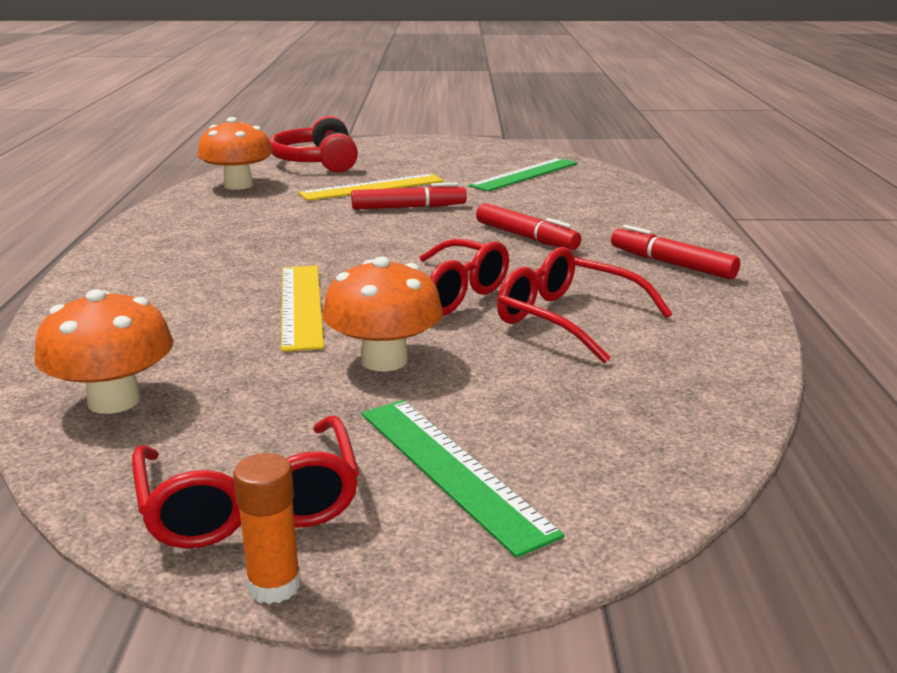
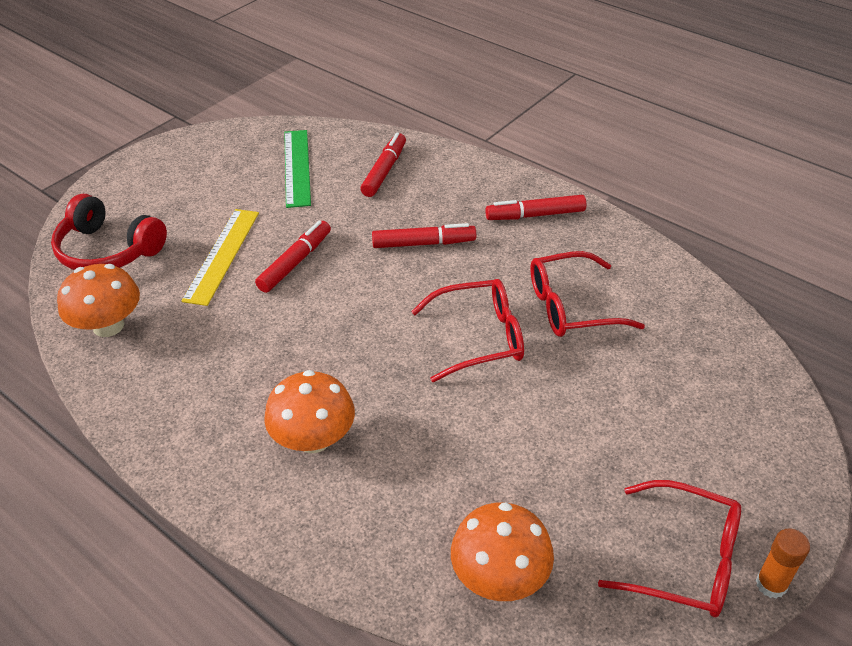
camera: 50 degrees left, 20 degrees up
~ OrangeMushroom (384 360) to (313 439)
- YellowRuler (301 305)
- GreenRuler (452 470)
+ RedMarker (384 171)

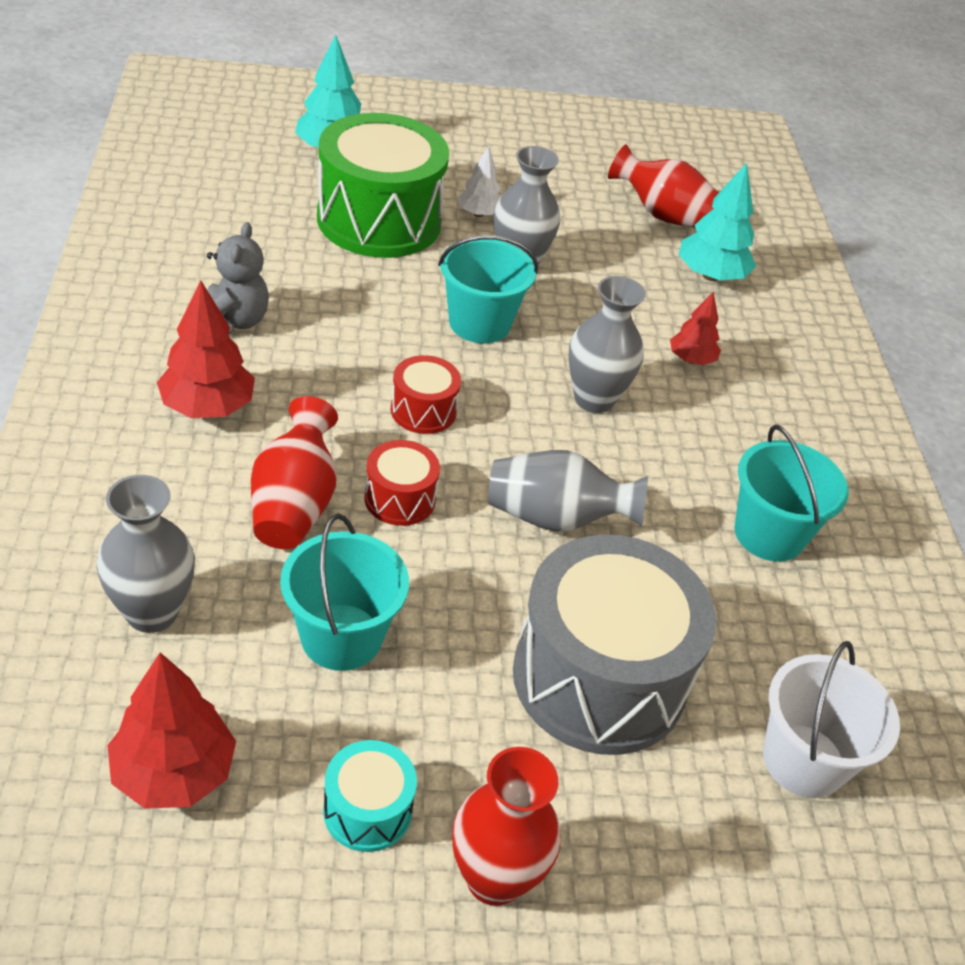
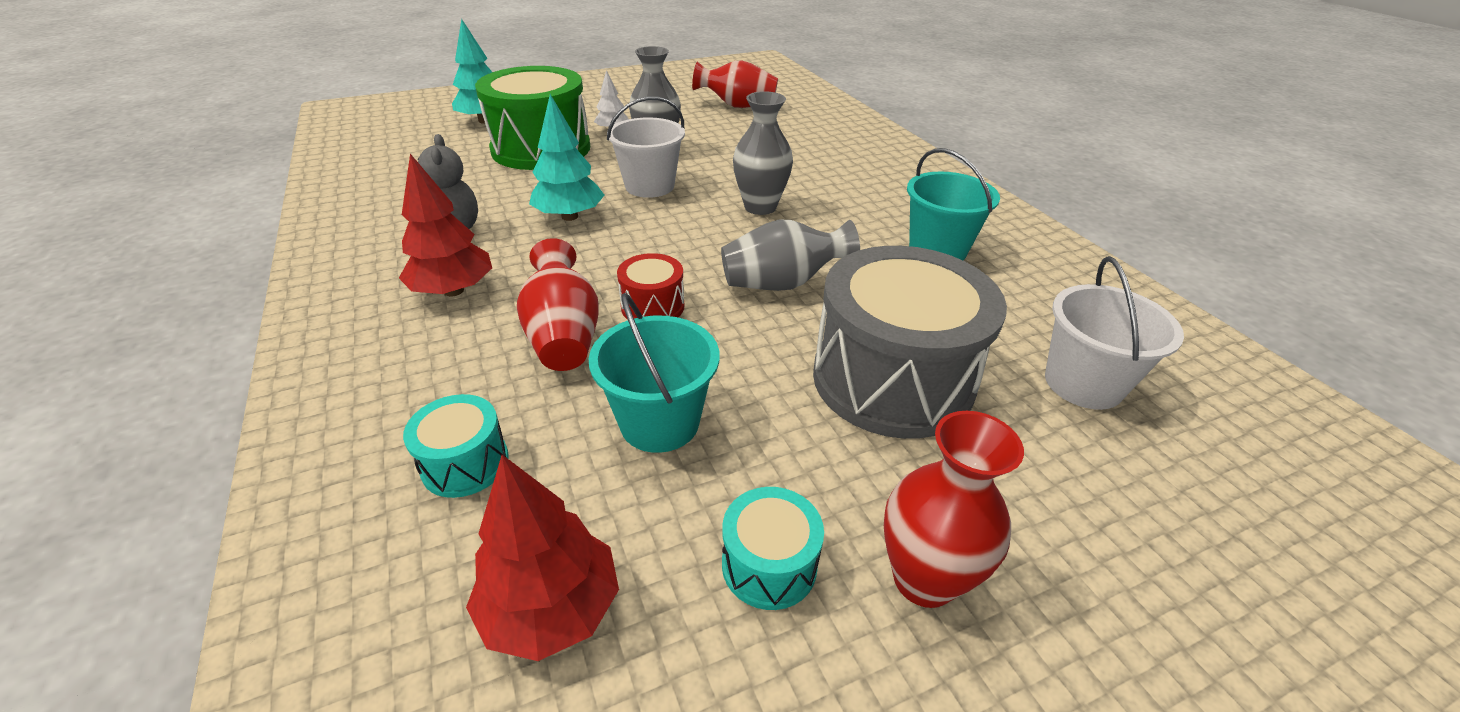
camera: 15 degrees left, 5 degrees down
~ TurquoiseTree (710 275) to (570 216)
~ TurquoiseBucket (479 323) to WhiteBucket (649 186)
- RedTree (691 360)
- RedDrum (423 410)
~ GreyVase (152 612) to TurquoiseDrum (465 463)

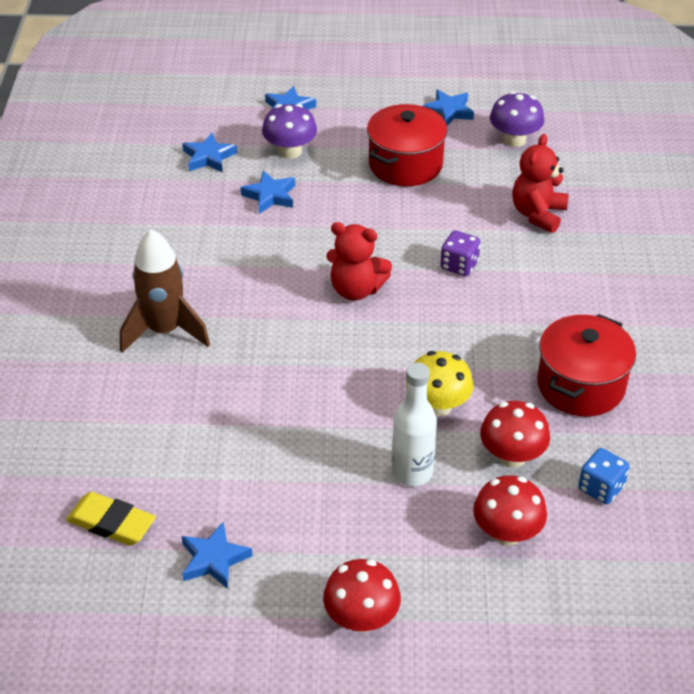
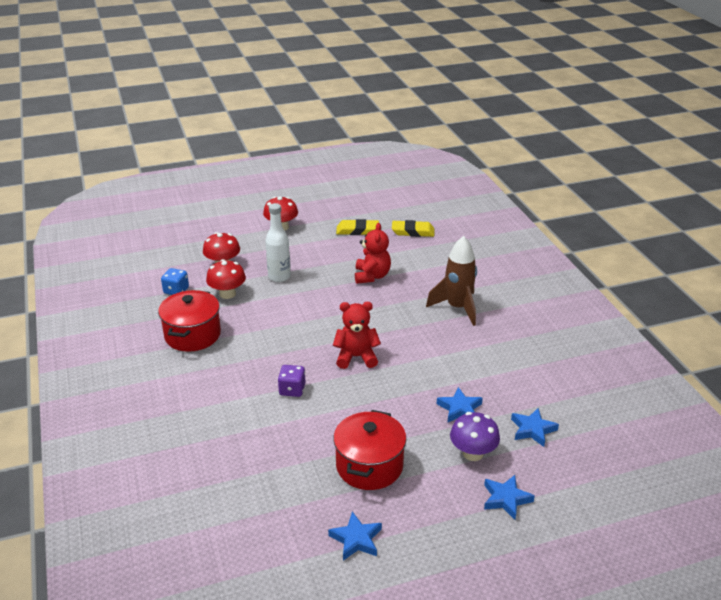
camera: 160 degrees right, 10 degrees down
- PurpleMushroom (514 140)
~ RedTeddyBear (538 214) to (372 276)
- YellowMushroom (438 405)
~ BlueStar (214 559) to YellowEraser (357 230)

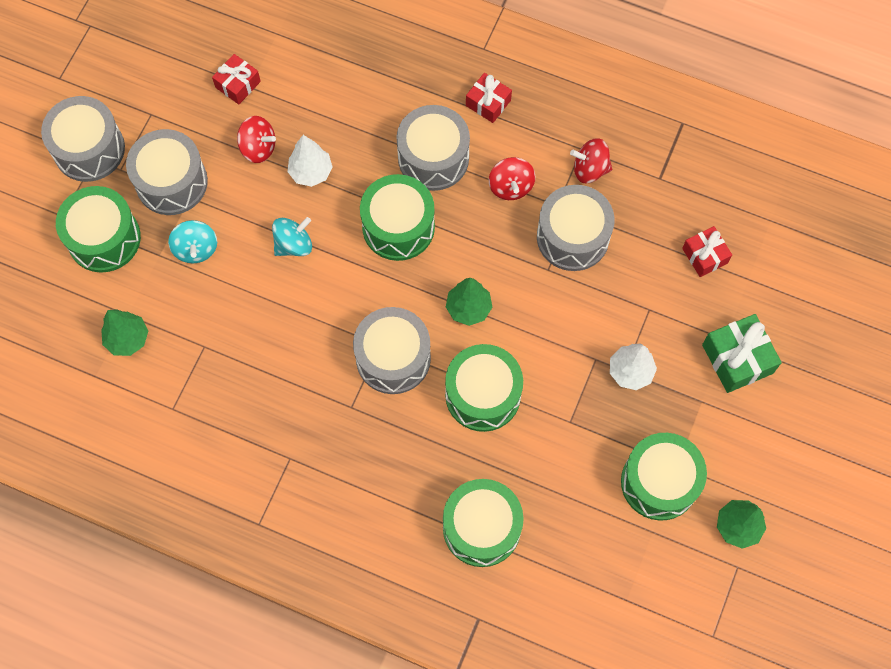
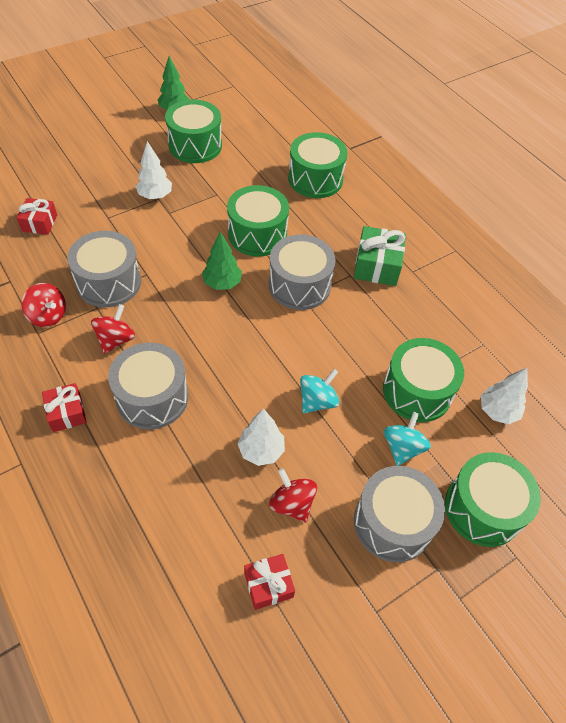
camera: 150 degrees left, 15 degrees down
- GreyDrum (89 149)
~ GreenDrum (398 227) to (417 391)
~ TurquoiseSpinningTop (293 244) = (317 401) 135 degrees clockwise
~ GreenTree (127 339) to WhiteTree (497 411)
~ GreenGift (737 359) to (377 266)

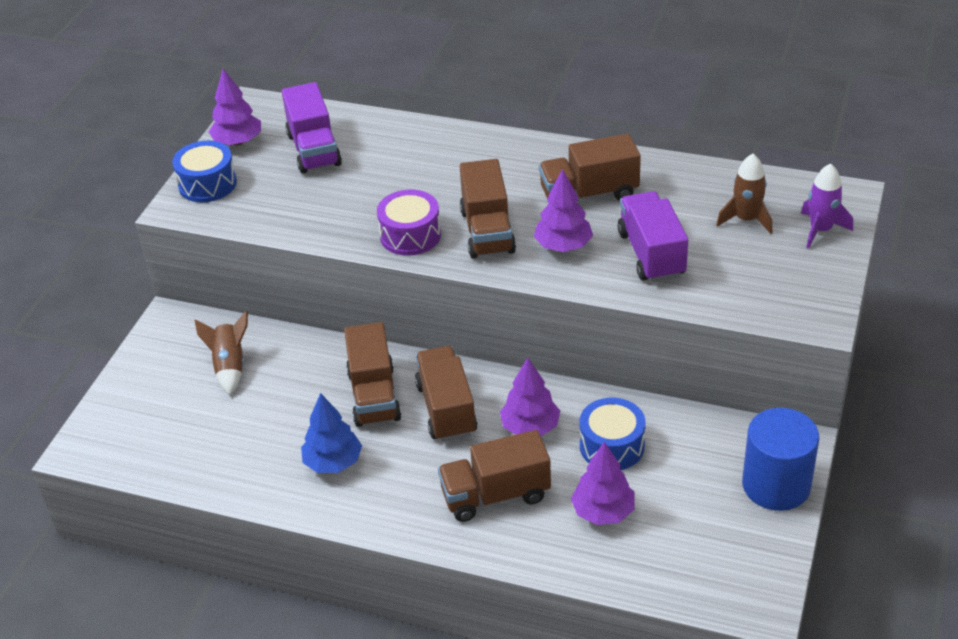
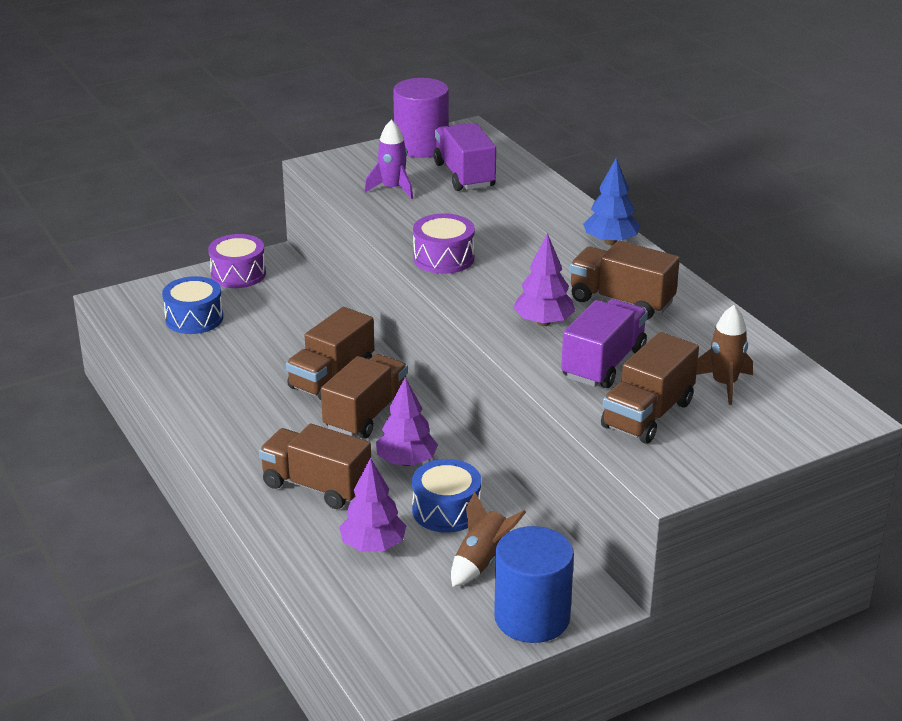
camera: 40 degrees right, 10 degrees down
~ PurpleTree (238 141) to PurpleCylinder (421 146)
~ PurpleTruck (314 150) = (464 175) 135 degrees clockwise
~ BlueDrum (207 184) to (194 318)
~ BrownTruck (487 231) to (647 415)
~ PurpleRocket (820 230) to (392 189)
~ BrownRocket (230 366) to (482 561)
~ BlueTree (333 462) to (610 242)
+ PurpleDrum (238 274)

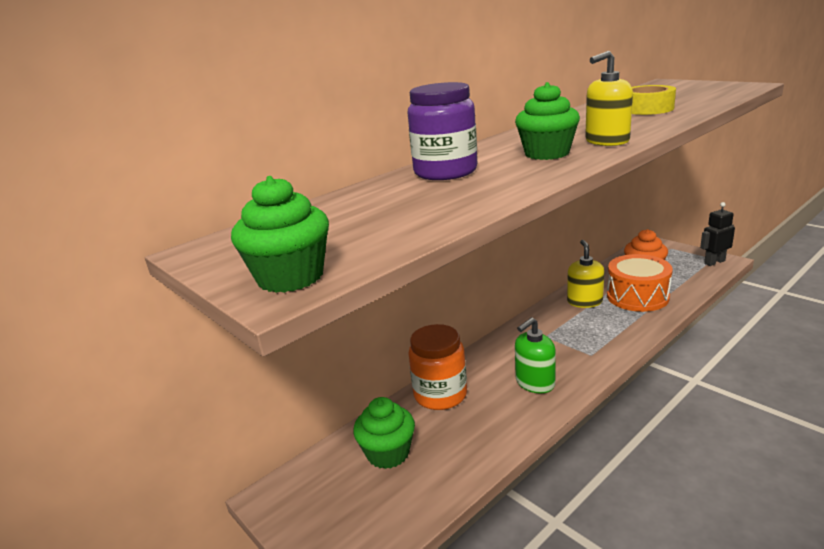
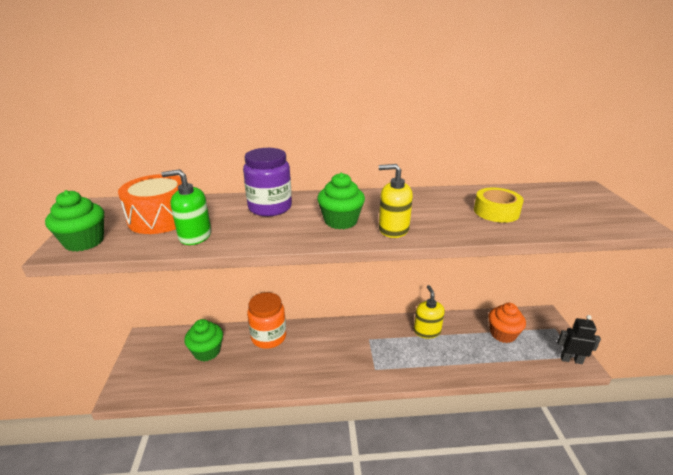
camera: 35 degrees right, 5 degrees up
~ YellowSoapDispenser (584 301) = (427 331) 45 degrees counterclockwise
~ OrangeDrum (637 296) to (160 218)
~ GreenSoapDispenser (535 383) to (195 236)

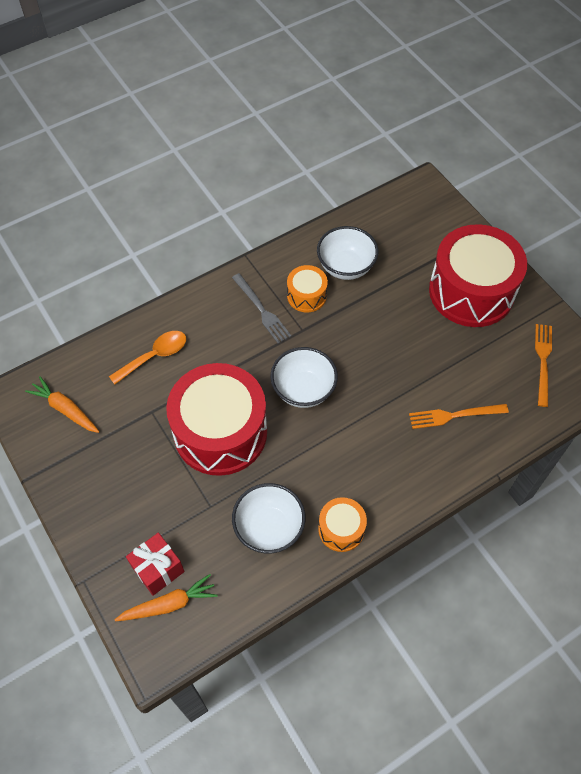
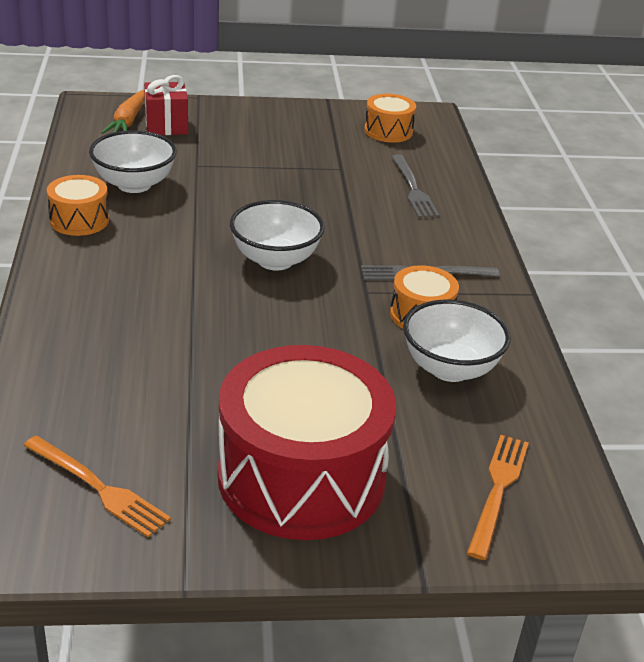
camera: 115 degrees right, 25 degrees down
~ OrangeSpoon (154 356) to GreyFork (413 189)
- RedDrum (220 432)
~ OrangeCarrot (65 409) to OrangeDrum (388 131)
~ OrangeFork (454 415) to (498 490)

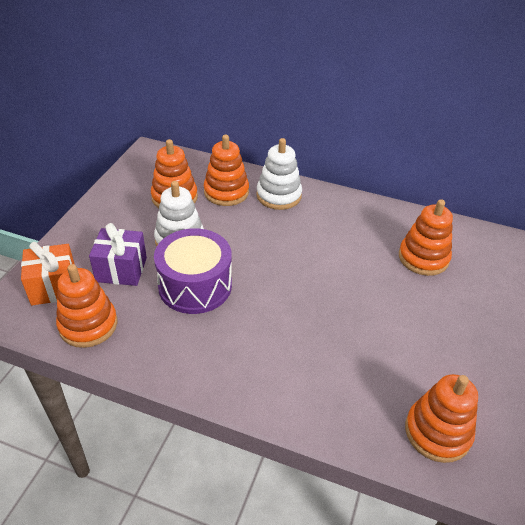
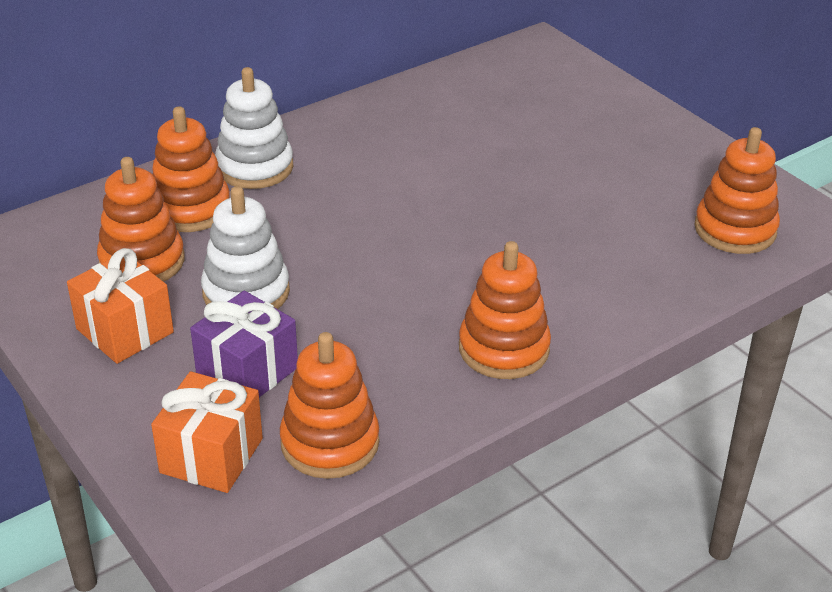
camera: 55 degrees left, 5 degrees down
~ OrangeStackingToy (423 258) to (503 349)
- PurpleDrum (195 285)
+ OrangeGift (124 331)

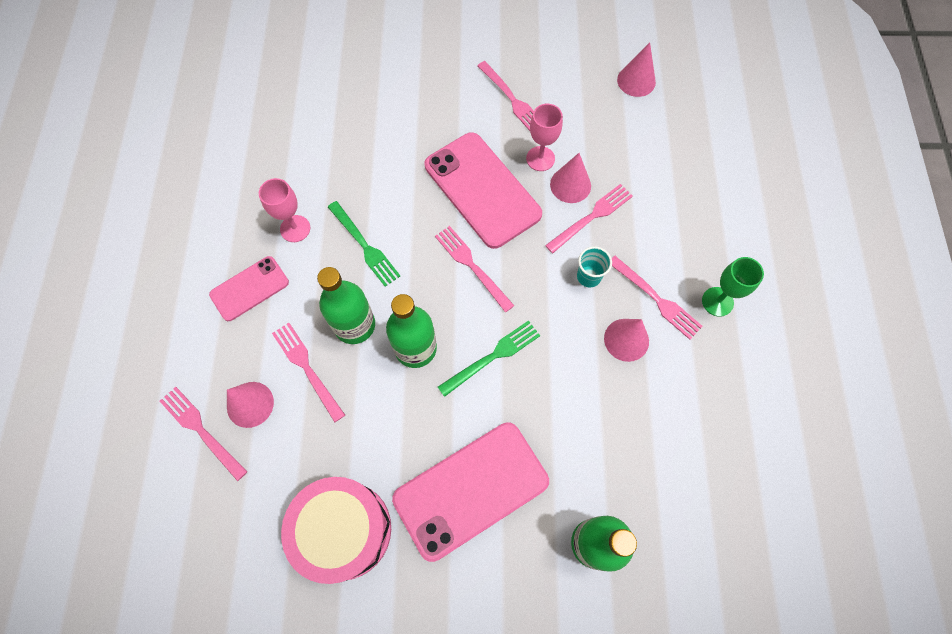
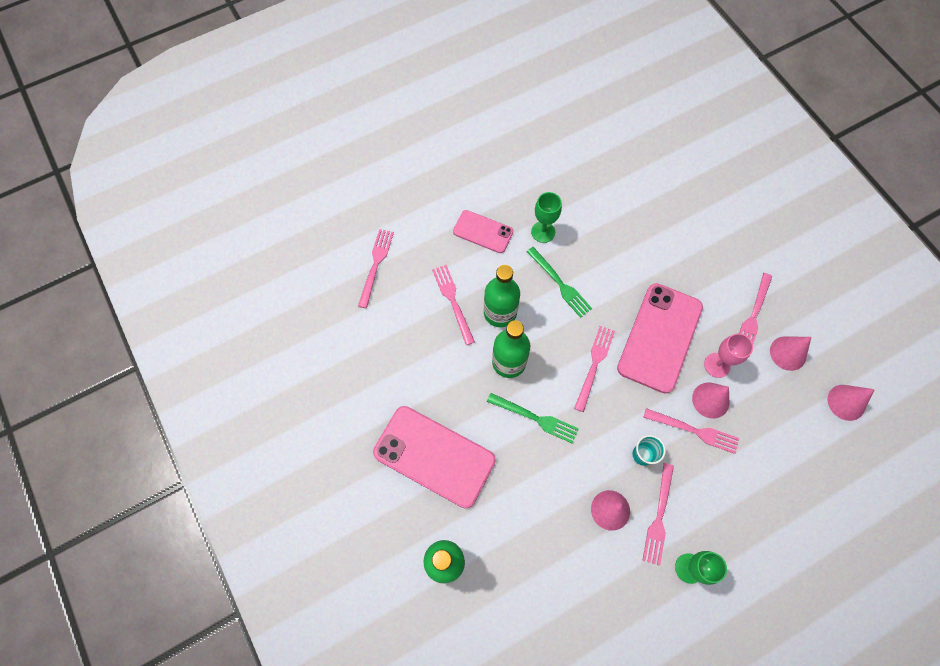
camera: 60 degrees right, 0 degrees up
~ PinkGoblet (295 228) to GreenGoblet (543 232)
~ GreenFork (365 246) = (560 284) 60 degrees counterclockwise
~ PinkFork (306 367) = (452 300) 45 degrees counterclockwise
~ PinkCone (250 404) to (788 353)
- PinkDrum (345 530)

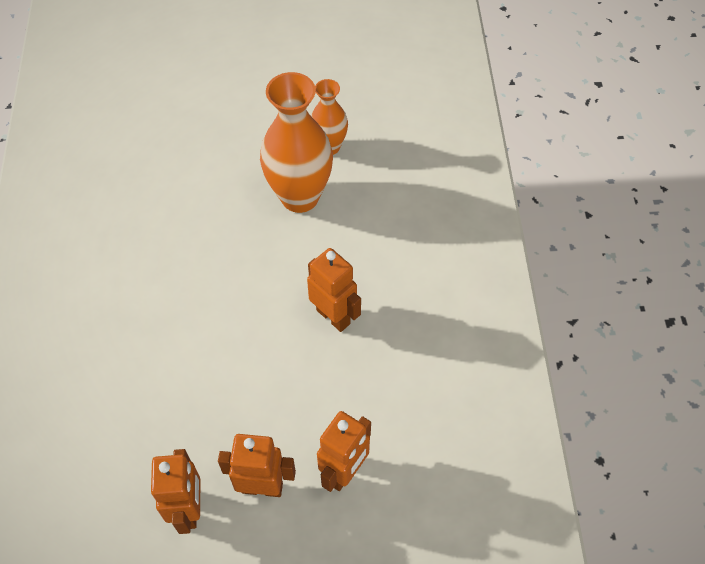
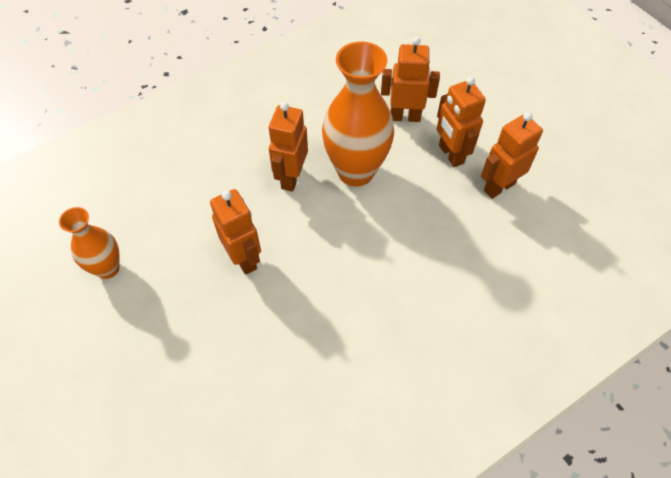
camera: 120 degrees left, 0 degrees up
~ OrangeVase (300 197) to (356 171)
+ OrangeRobot (244 258)

